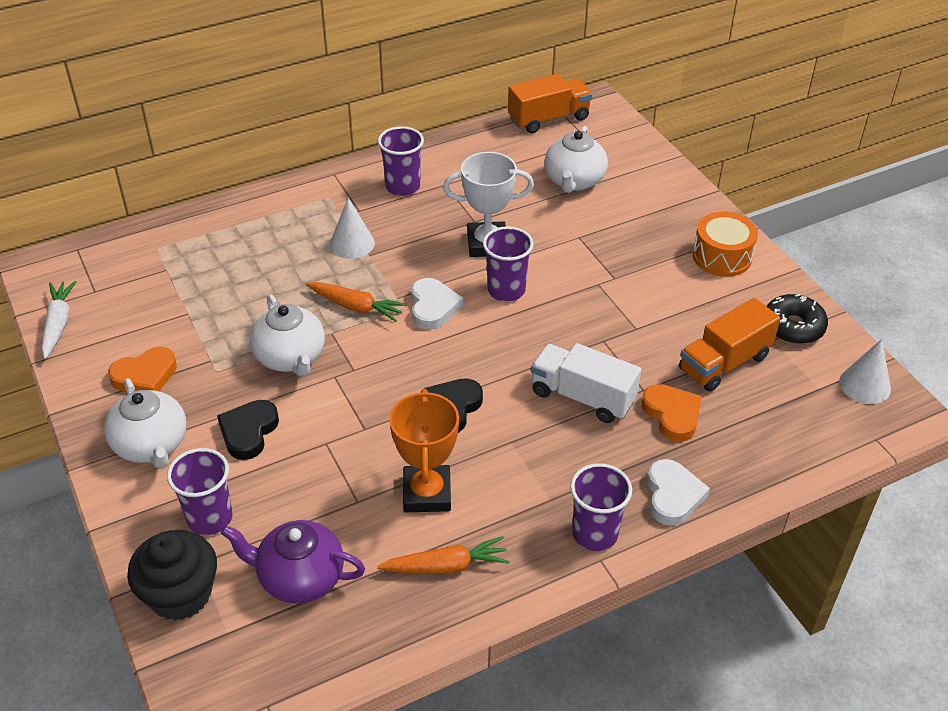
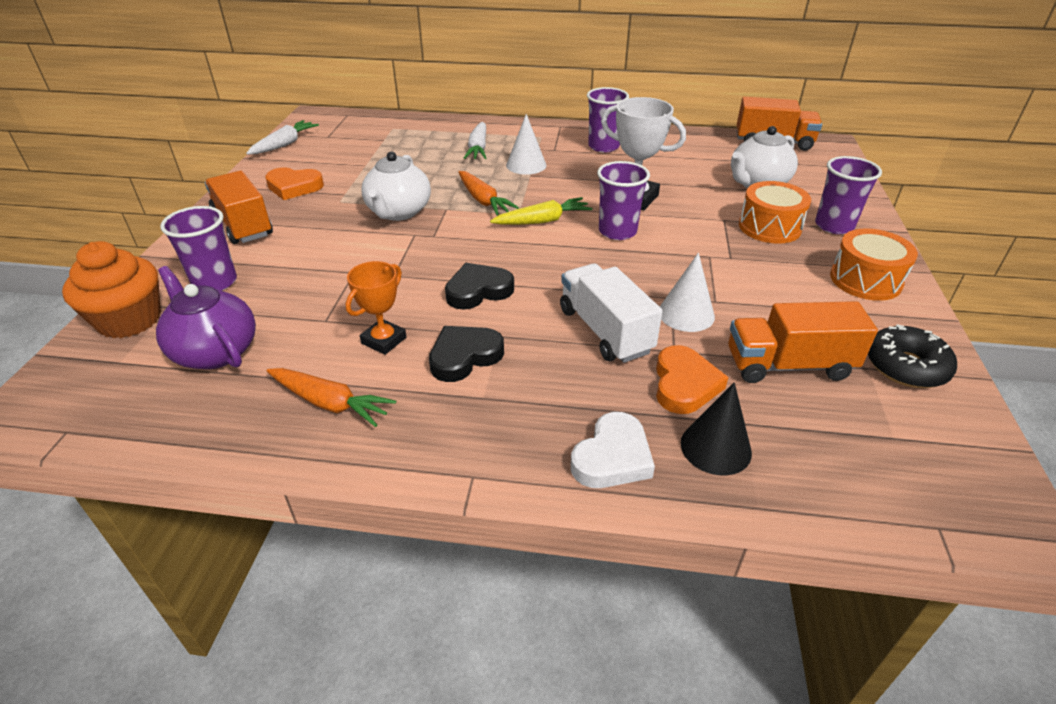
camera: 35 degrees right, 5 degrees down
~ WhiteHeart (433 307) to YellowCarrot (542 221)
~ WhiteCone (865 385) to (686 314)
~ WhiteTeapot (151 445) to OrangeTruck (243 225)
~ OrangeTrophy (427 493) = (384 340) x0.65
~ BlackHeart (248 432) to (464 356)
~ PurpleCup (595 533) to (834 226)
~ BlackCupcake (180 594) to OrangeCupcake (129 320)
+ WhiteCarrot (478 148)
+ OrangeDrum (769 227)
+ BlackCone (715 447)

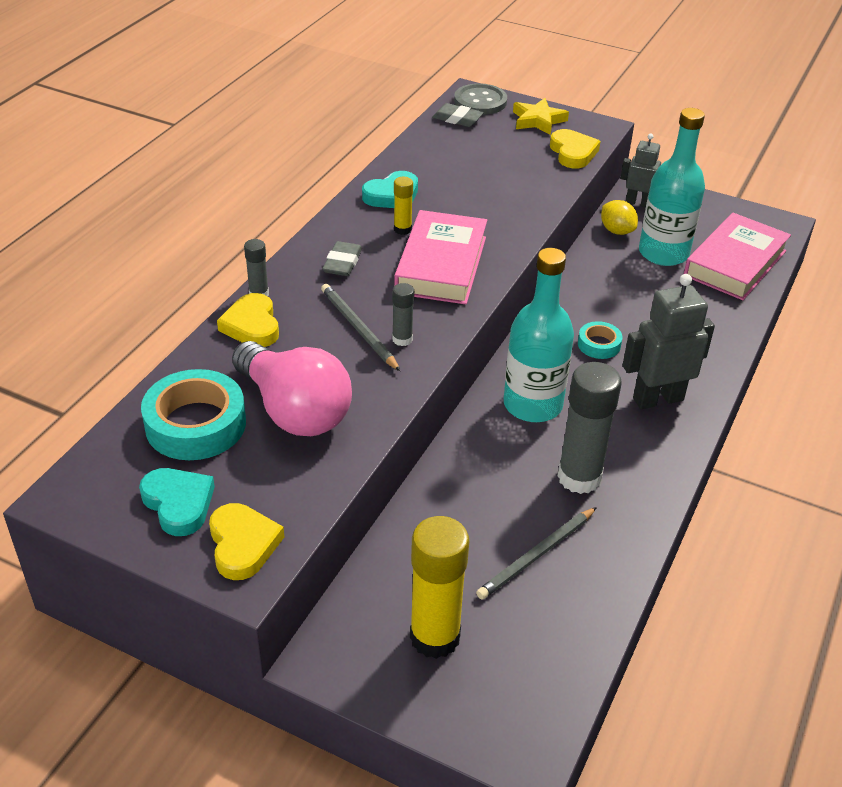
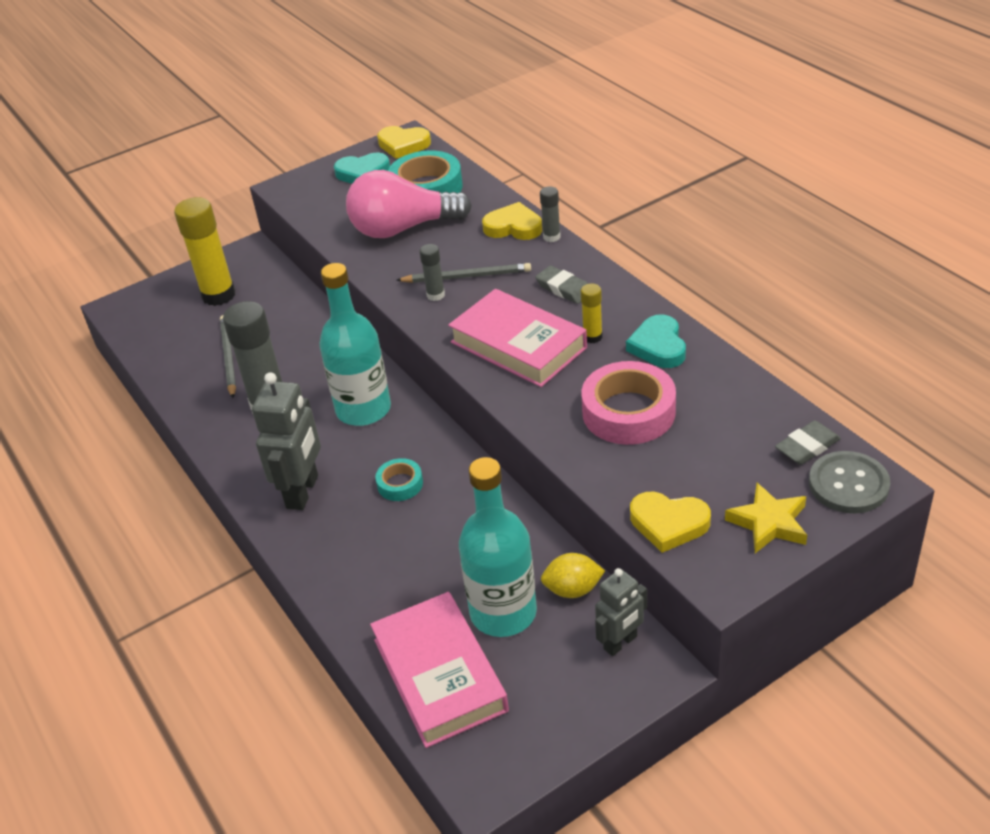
camera: 125 degrees right, 0 degrees up
~ YellowHeart (243 544) to (403 145)
+ PinkTape (628 412)

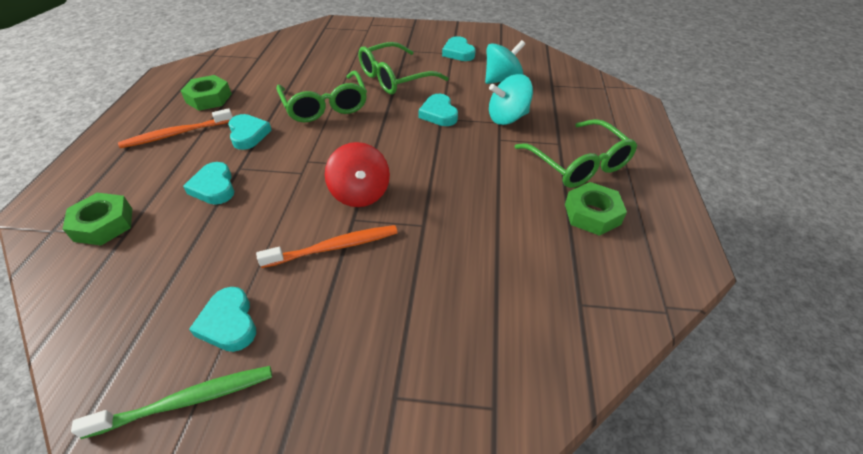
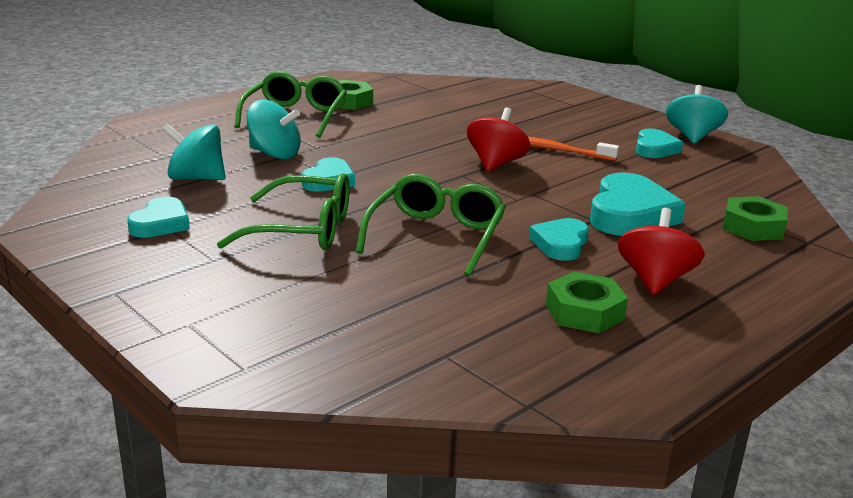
camera: 140 degrees left, 20 degrees down
~ OrangeToothbrush (175 134) to RedSpinningTop (655 280)
~ TurquoiseHeart (214 187) = (630 214) x1.67
~ GreenToothbrush (187 400) to TurquoiseSpinningTop (692 136)

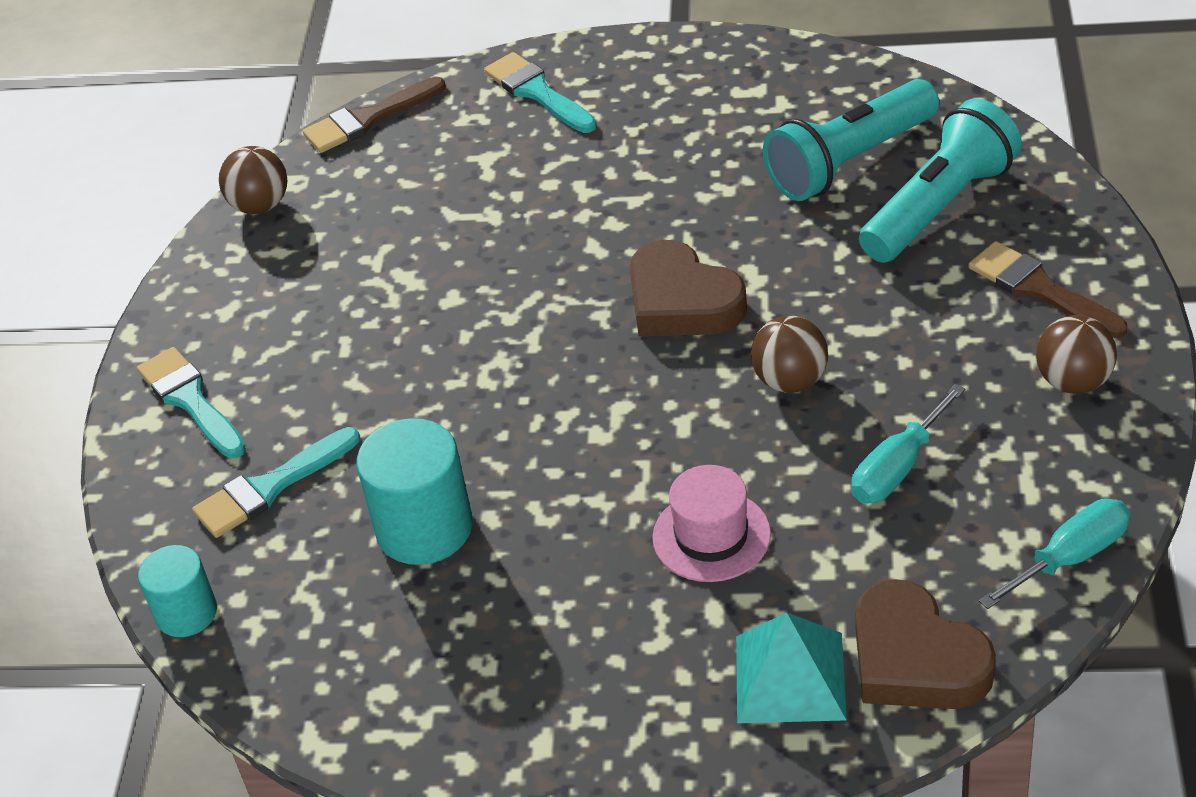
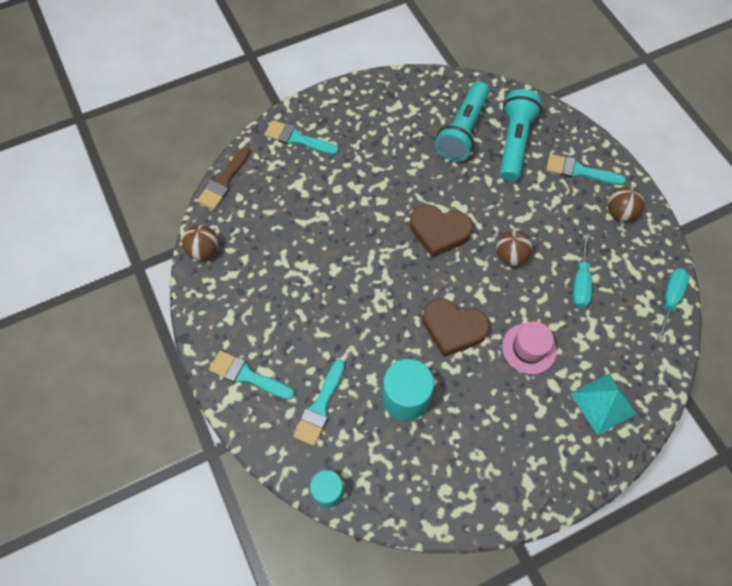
camera: 35 degrees left, 20 degrees up
~ BrownBrush (1039 289) to TurquoiseBrush (579 171)
~ BrownHeart (915 659) to (453 328)

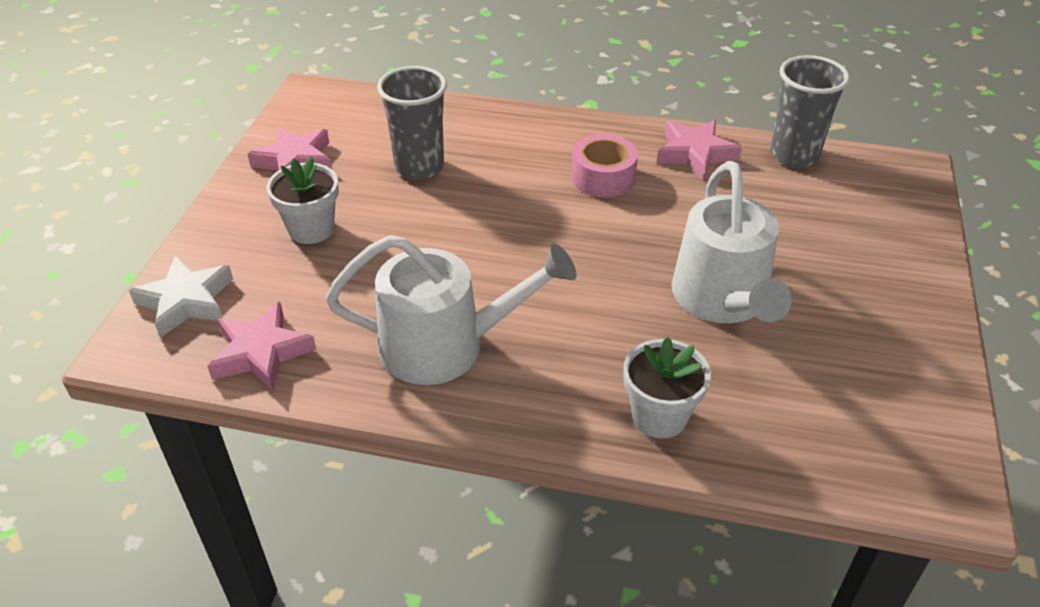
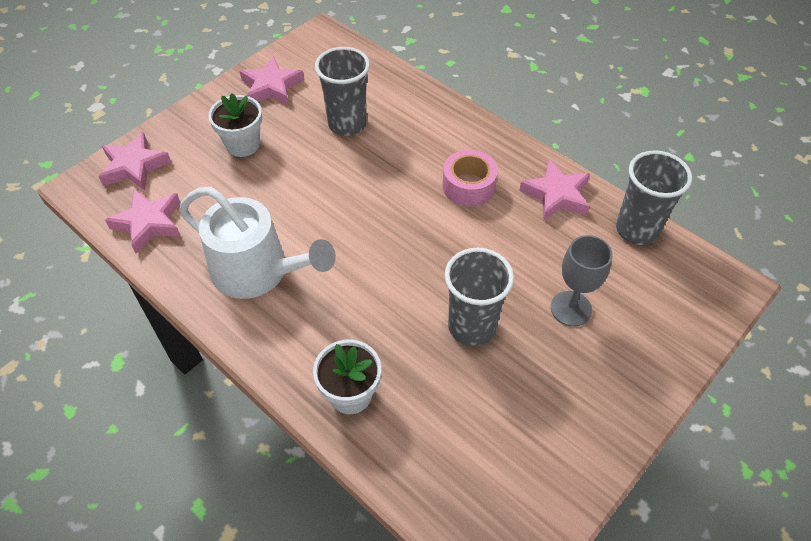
camera: 30 degrees right, 10 degrees up
~ WhiteWateringCan (722 299) to GreyCup (471 327)
~ WhiteStar (186 301) to PinkStar (134 166)
+ GreyGoblet (571 308)

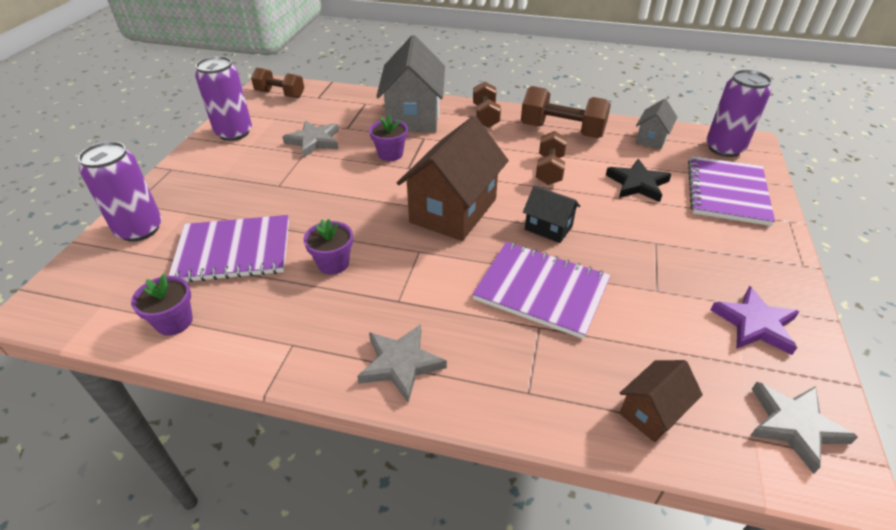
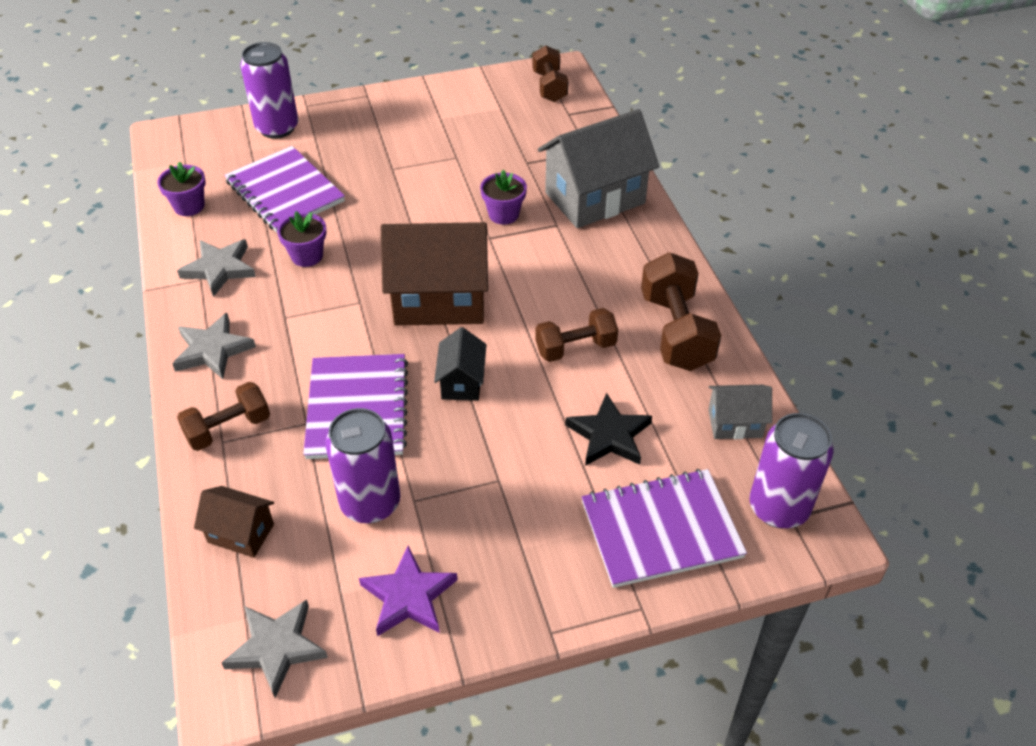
camera: 60 degrees right, 5 degrees up
~ PurpleCan (234 133) to (370 503)
~ BrownDumbbell (485 116) to (228 429)
~ GreyStar (314 141) to (219 269)

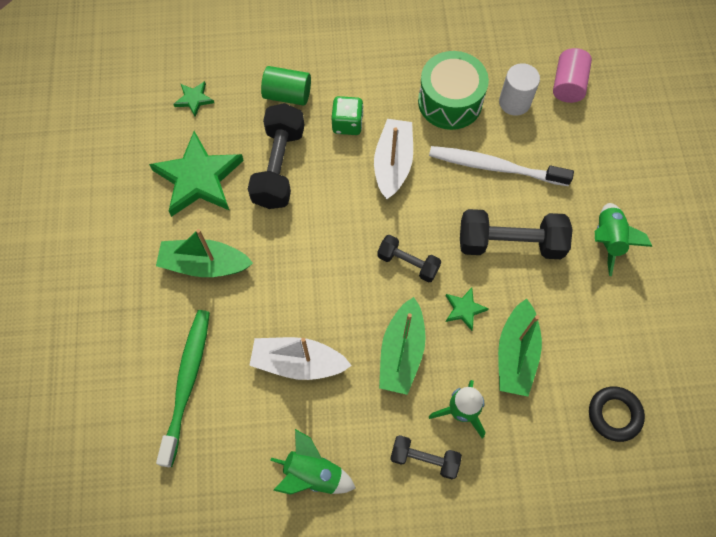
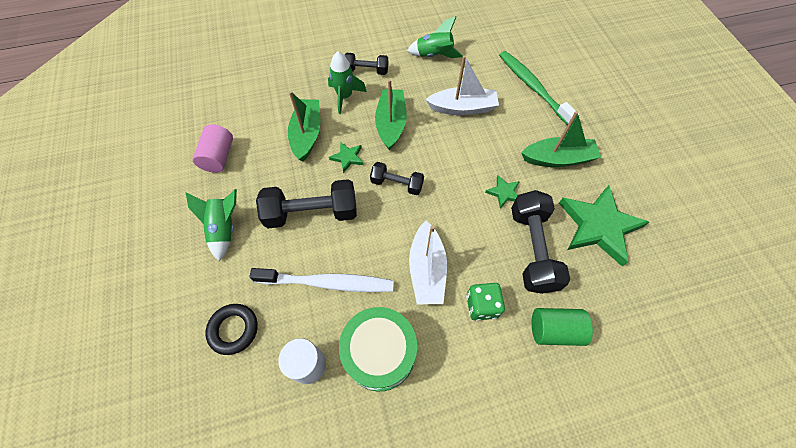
camera: 170 degrees right, 5 degrees down
~ PinkCylinder (568 85) to (219 157)
~ GreenStar (194 99) to (504 193)
~ GreenToothbrush (187 383) = (533 87) 150 degrees clockwise
~ BlackRing (614 414) to (234 330)

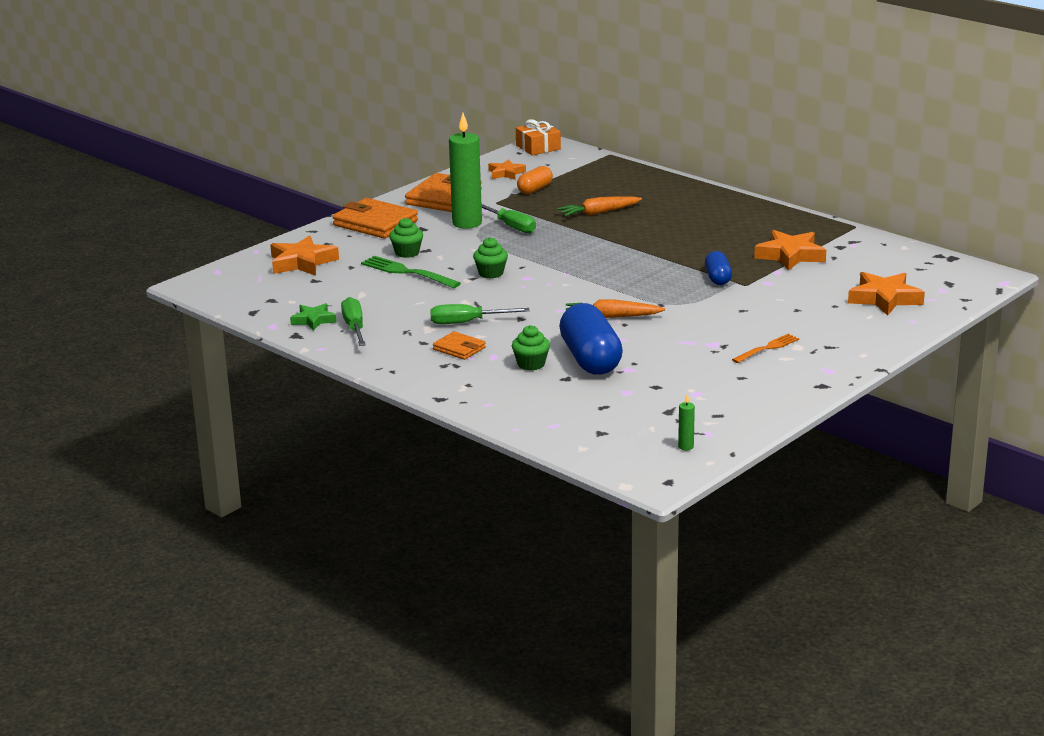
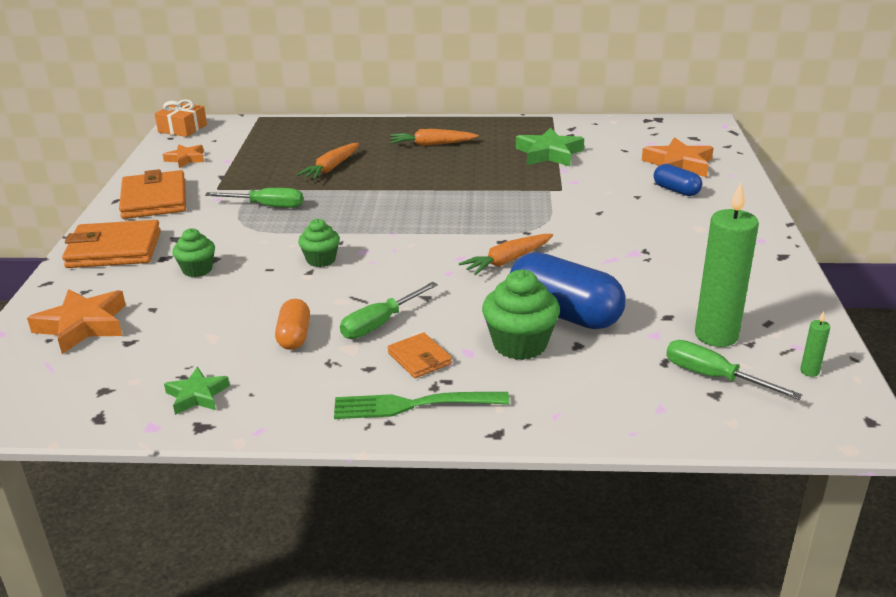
camera: 40 degrees left, 5 degrees up
~ GreenCandle (467 223) to (716 335)
~ OrangeCapsule (535 189) to (294 336)
~ OrangeStar (790 255) to GreenStar (549 153)
~ BlueCapsule (717 278) to (676 190)
~ GreenFork (407 272) to (413 405)
~ GreenScrewdriver (354 327) to (713 377)
~ GreenCupcake (531 364) = (520 344) x1.60
~ OrangeWallet (459 348) = (419 358) 60 degrees clockwise
- OrangeFork (767 348)
+ OrangeCarrot (431 144)

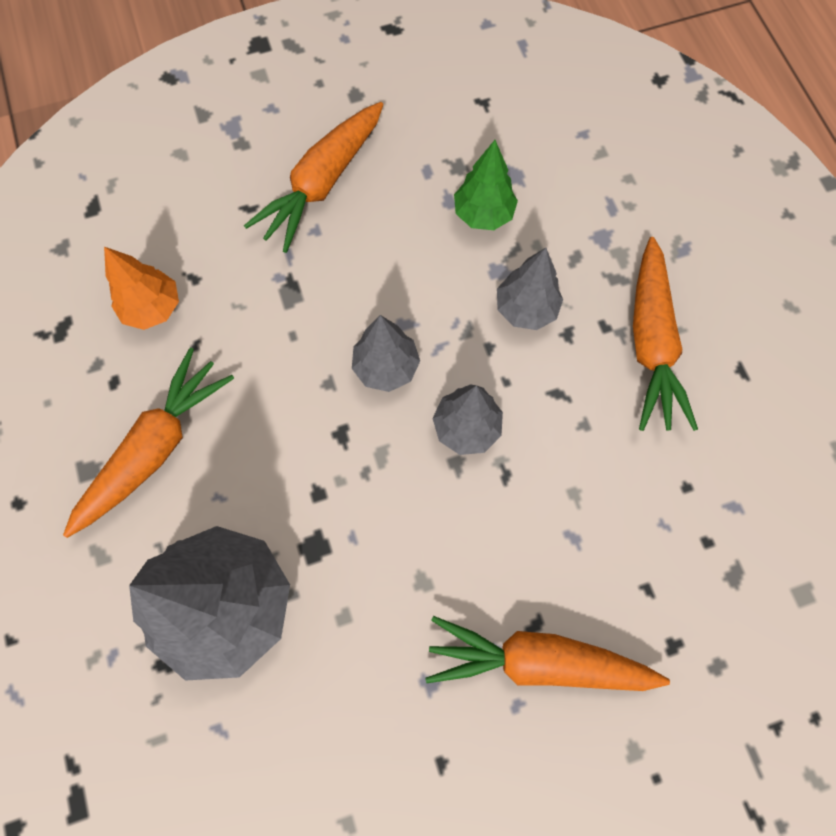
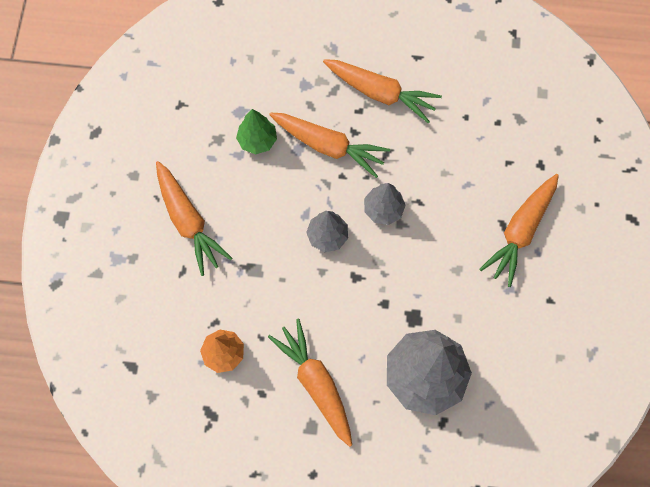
camera: 65 degrees left, 0 degrees up
~ GreyTree (525 309) to OrangeCarrot (328 146)

